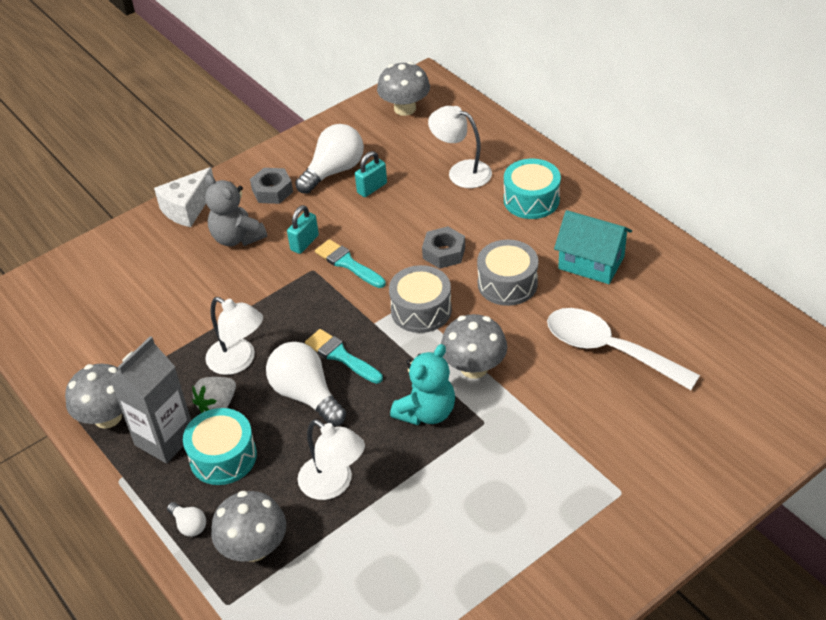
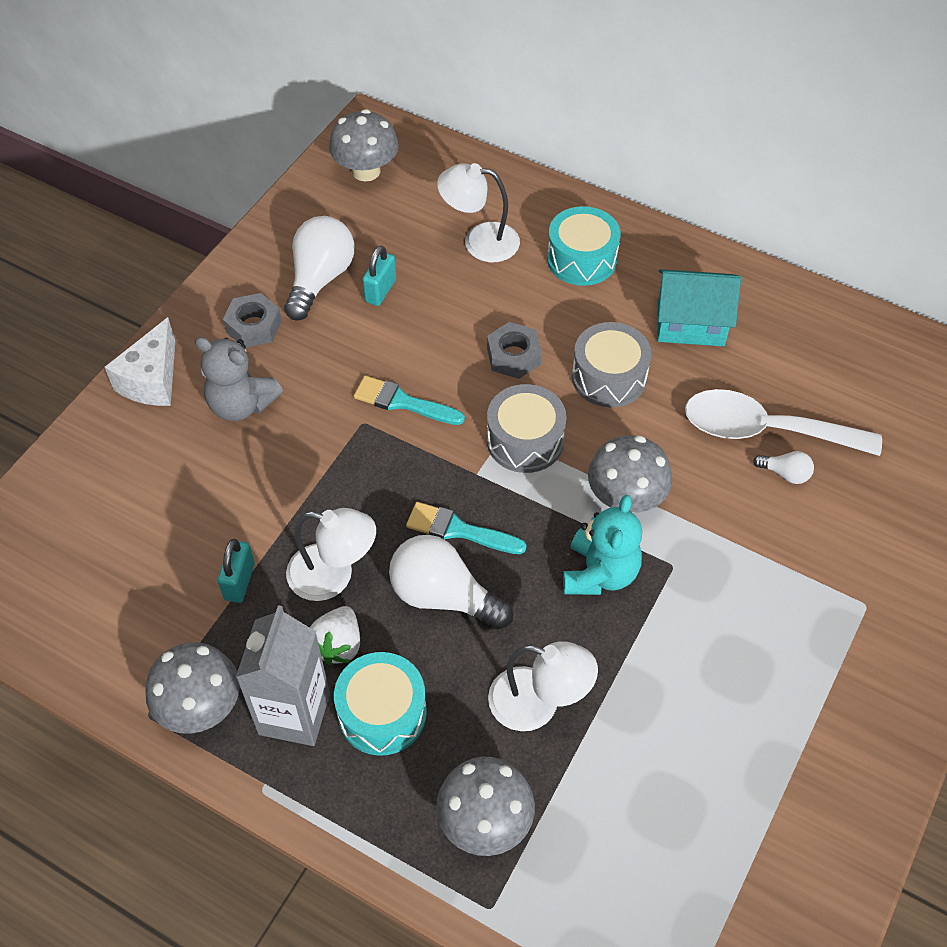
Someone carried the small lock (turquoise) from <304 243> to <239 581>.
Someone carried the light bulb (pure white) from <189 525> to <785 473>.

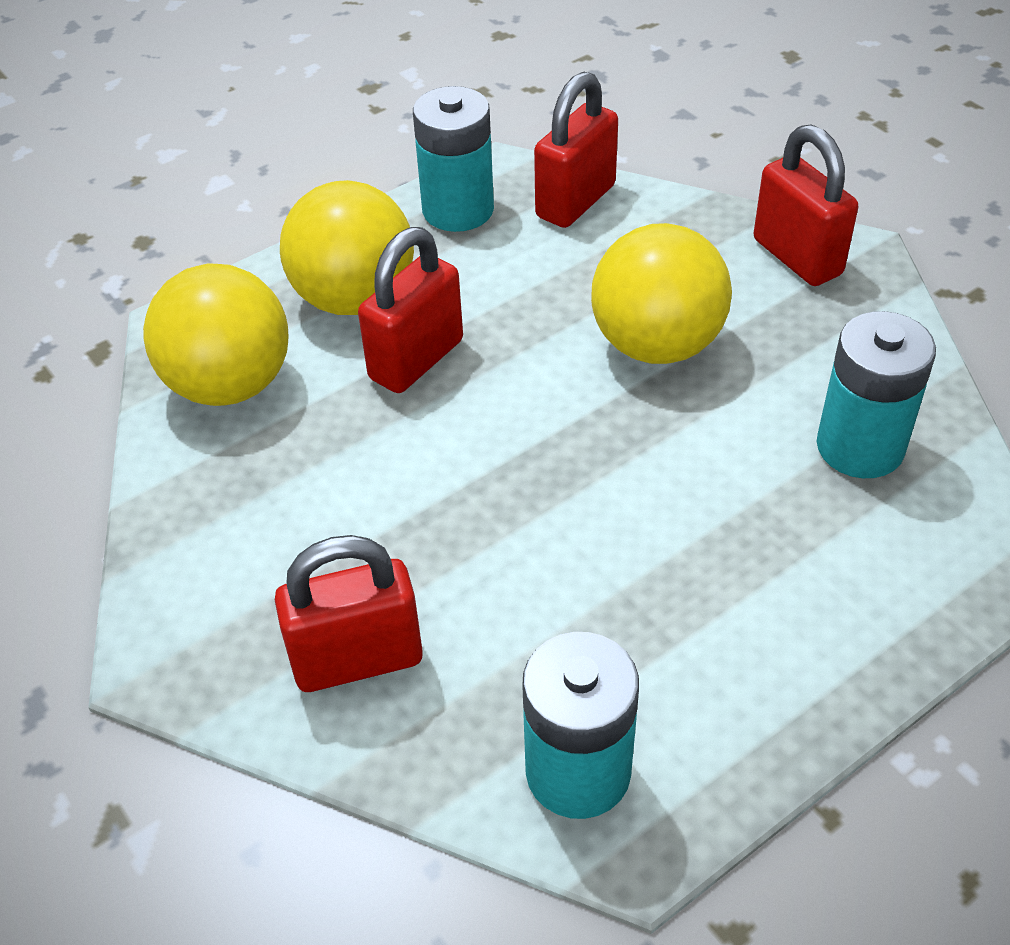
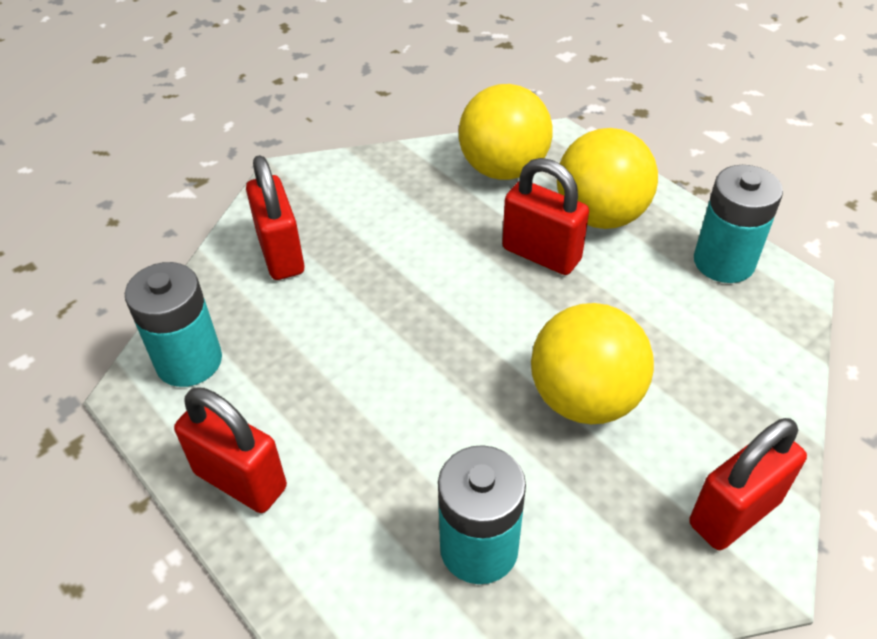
Someone carried the small lock (scarlet) from <575 201> to <240 480>.

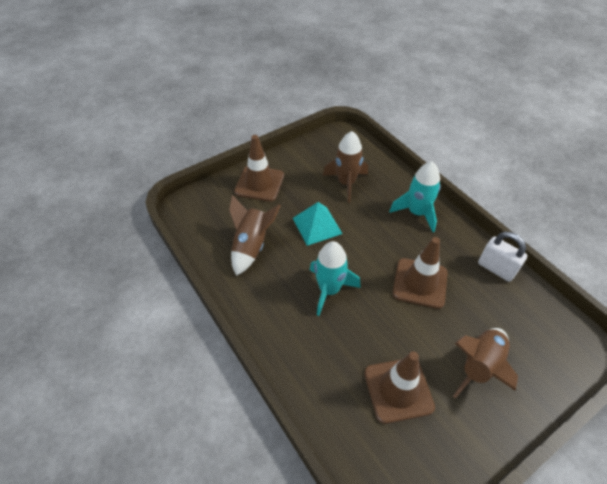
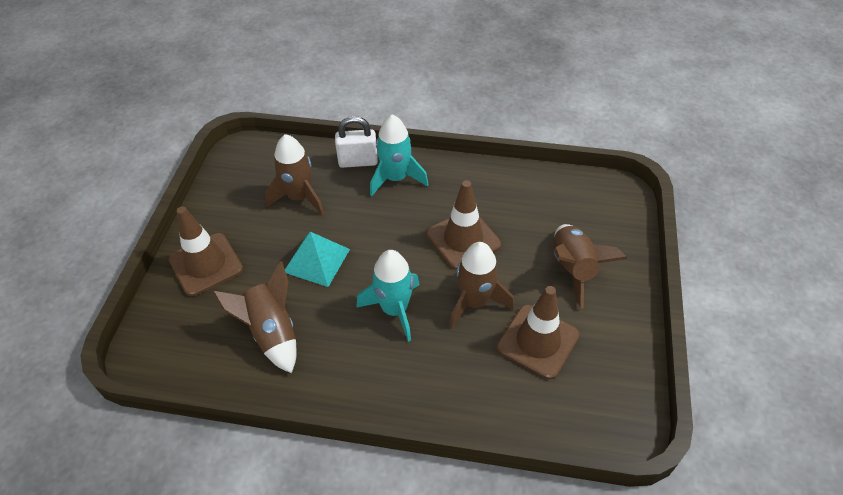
Someone carried the small lock (pure white) from <496 268> to <358 161>.
Someone put down the toy rocket (russet) at <475 302>.

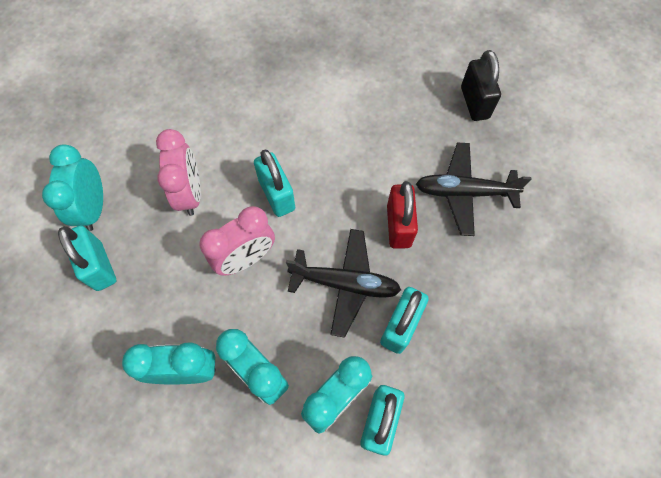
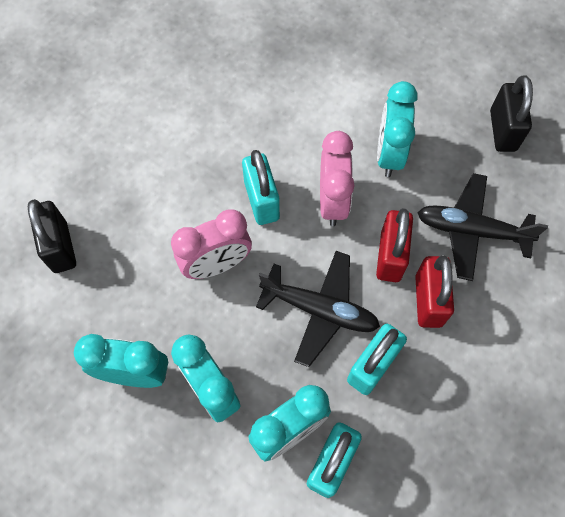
Someone carried the clock (rosy) from <190 194> to <332 201>.
Someone carried the clock (turquoise) from <94 208> to <389 154>.
Someone repainted the small lock (turquoise) at <99 266>, which became the small lock (black) at <60 247>.
Someone put down the small lock (scarlet) at <428 300>.

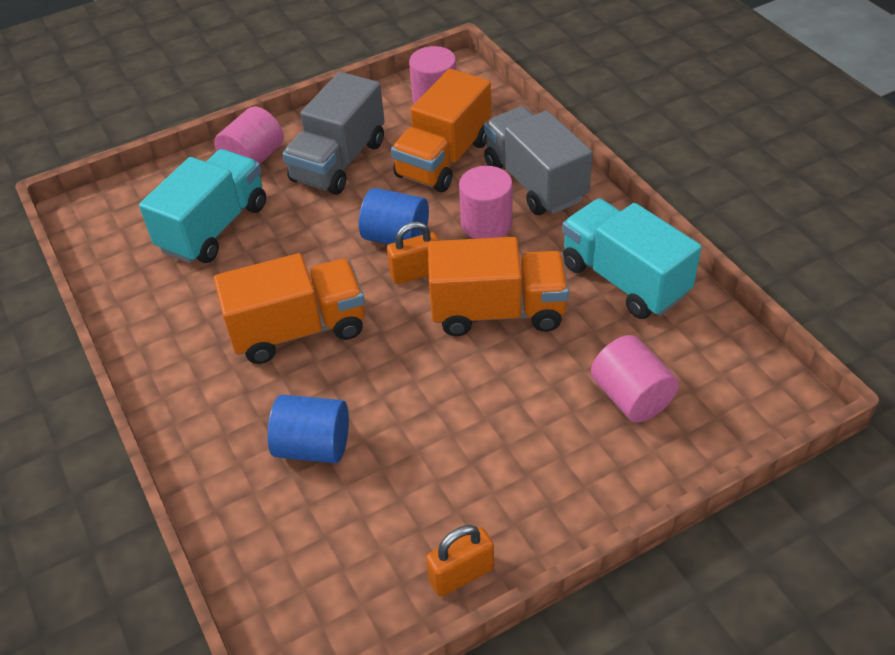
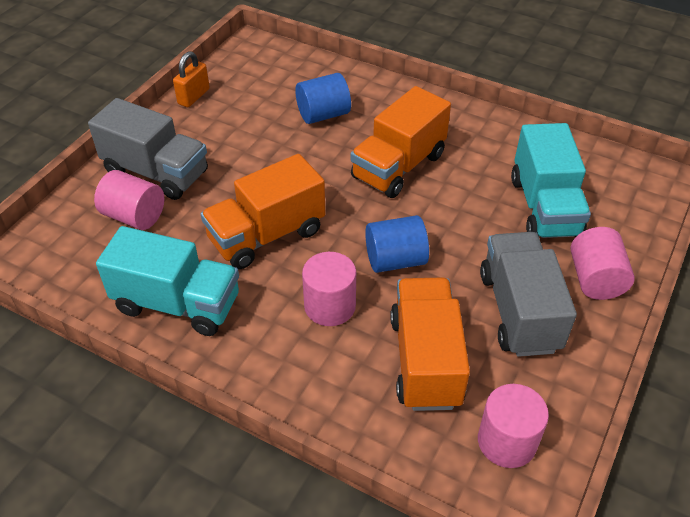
Someone carried the toy truck (grey) from <535 182> to <156 172>.
Someone took away the small lock (orange) at <416 273>.

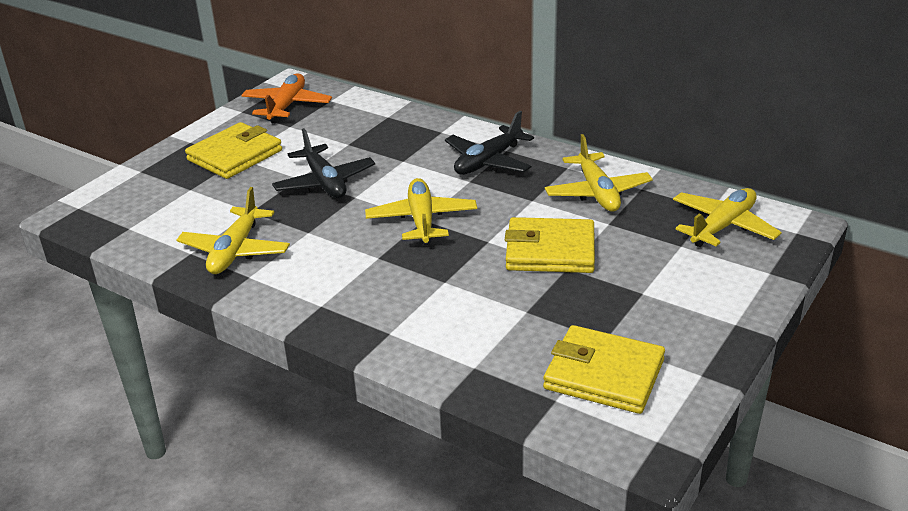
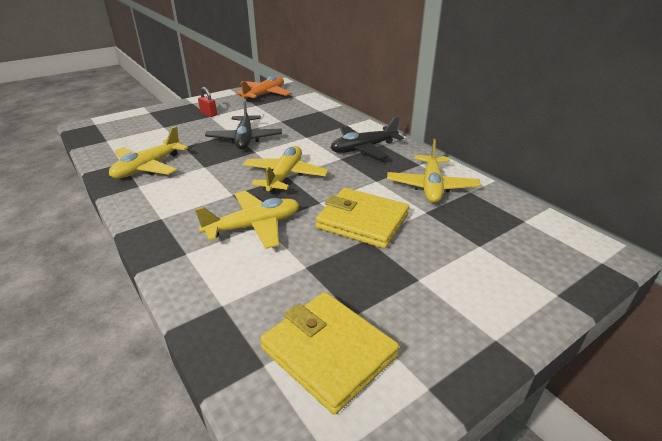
Someone swapped the billfold (bright yellow) at <235 155> for the small lock (scarlet) at <208 114>.
Someone carried the plane (bright yellow) from <723 226> to <254 226>.

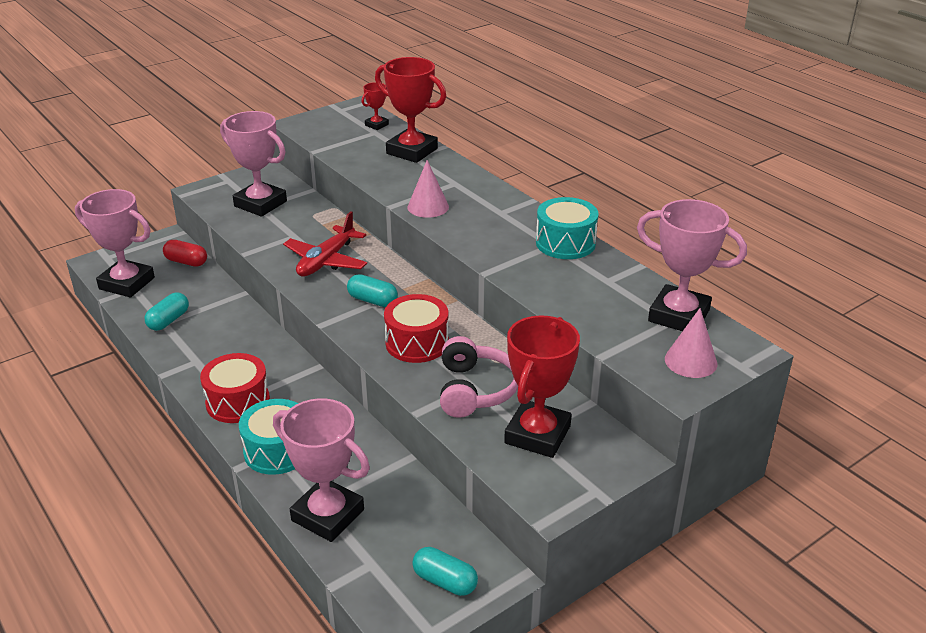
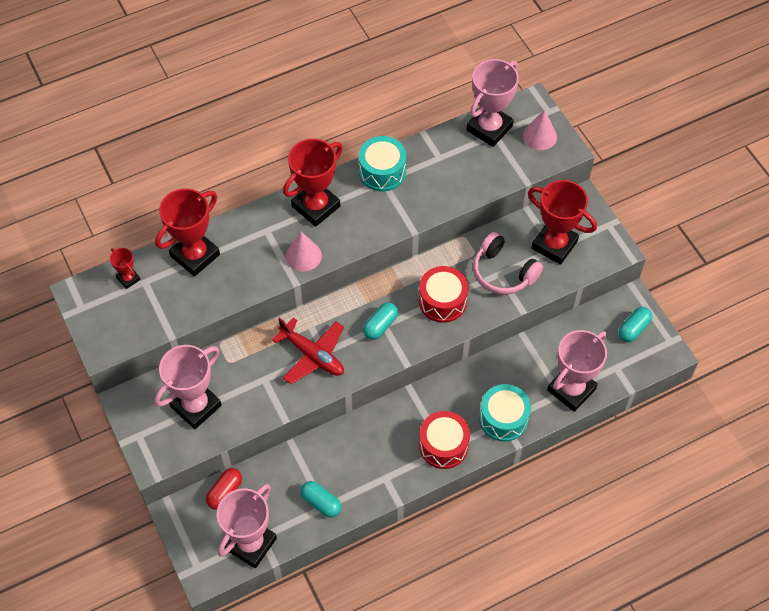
Someone rotated the headset (rosy) at <475 390> by 150 degrees counterclockwise.
Someone put down the trophy (scarlet) at <316 206>.

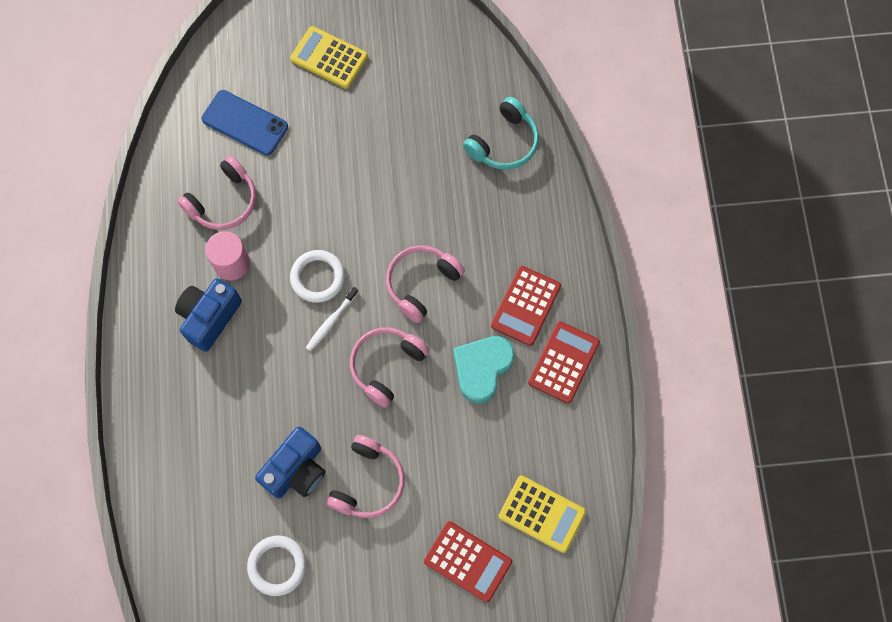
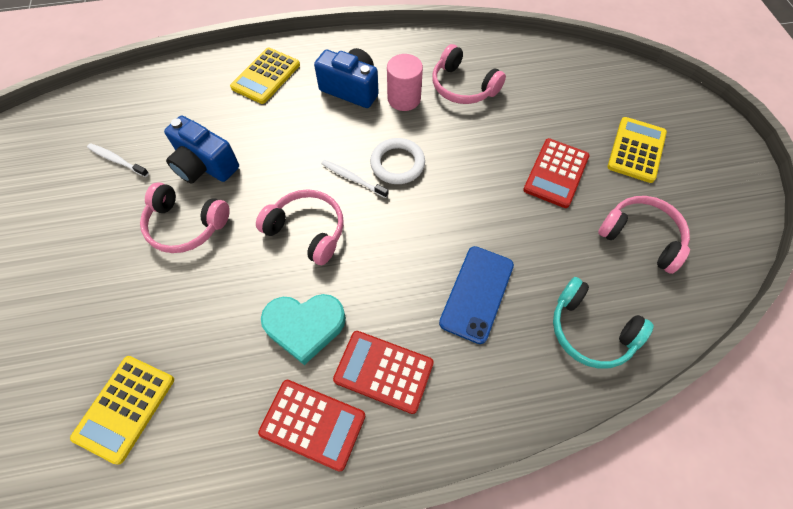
Someone carried the smartphone (royal blue) from <245 123> to <476 293>.
Someone carried the headset (rosy) from <422 284> to <641 237>.
Someone rotated the love heart (turquoise) at <482 368> by 150 degrees clockwise.
Someone carried the adding machine (scarlet) from <467 561> to <556 173>.
Someone swapped the ring (pure white) at <277 566> for the toothbrush (pure white) at <117 160>.
Someone put down the adding machine (bright yellow) at <266 76>.

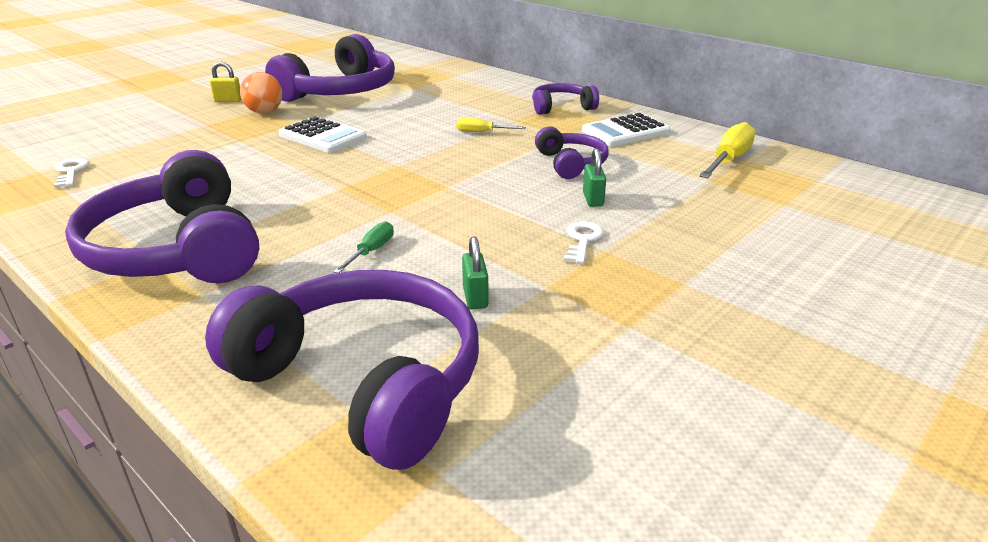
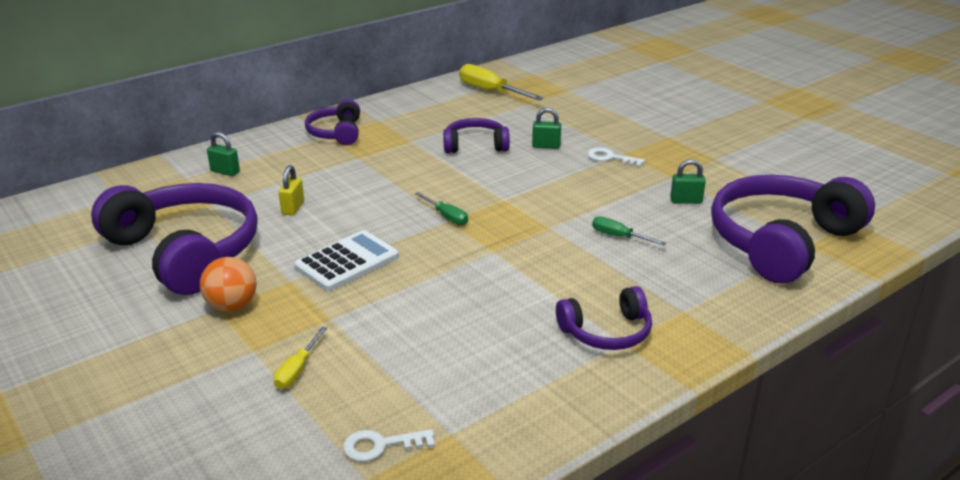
Someone carried the small lock (bright yellow) from <228 101> to <293 208>.
Someone took away the adding machine (pure white) at <625 131>.
Someone carried the hand screwdriver (bright yellow) from <482 132> to <297 370>.
Someone scaled the headset (royal purple) at <177 250> by 0.51.
Someone put down the small lock (leaf-green) at <225 172>.
Someone put down the hand screwdriver (leaf-green) at <446 217>.

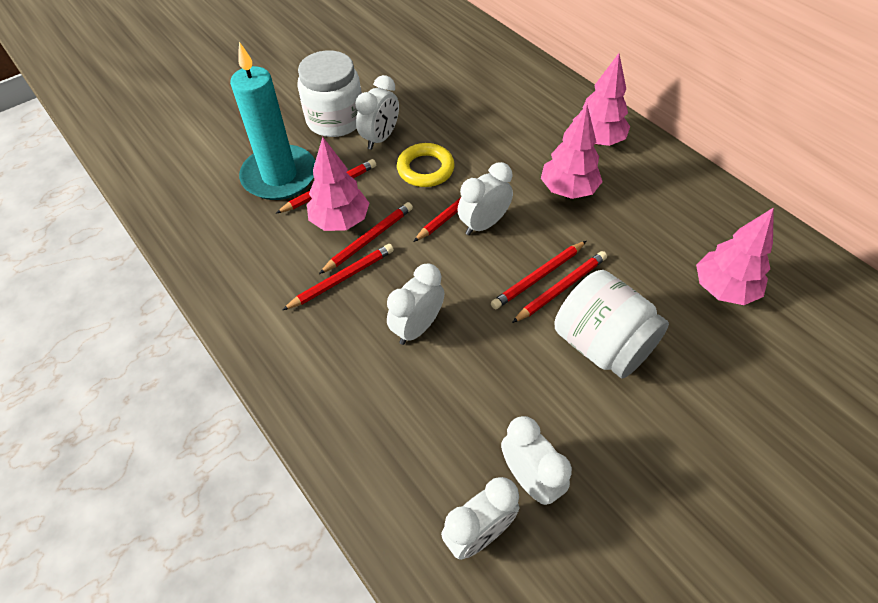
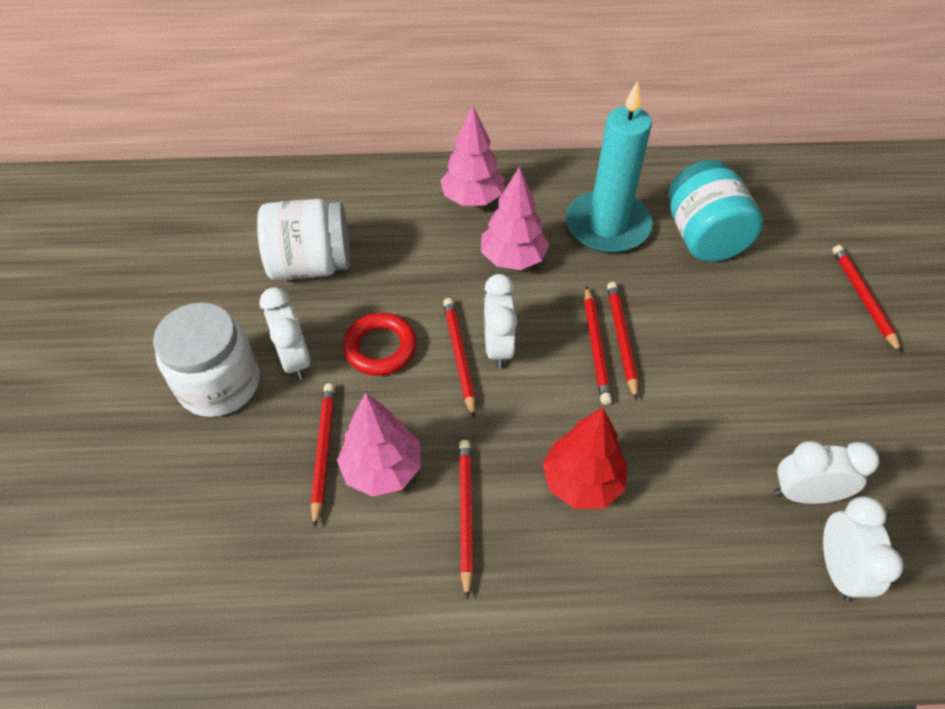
Someone carried the pillar candle (turquoise) from <279 176> to <607 226>.
Someone repainted the ring (bright yellow) at <425 169>, which became the ring (scarlet) at <380 348>.
Someone carried the lead pencil (scarlet) from <369 239> to <862 298>.
Someone swapped the toy tree (rosy) at <723 289> for the jar (turquoise) at <703 237>.
Someone swapped the clock (pure white) at <417 327> for the toy tree (scarlet) at <582 482>.
Someone carried the jar (pure white) from <602 344> to <311 264>.

